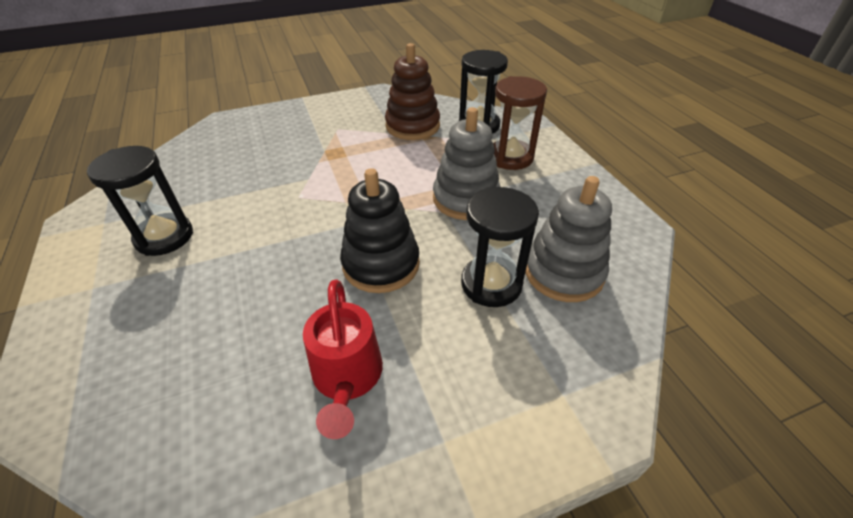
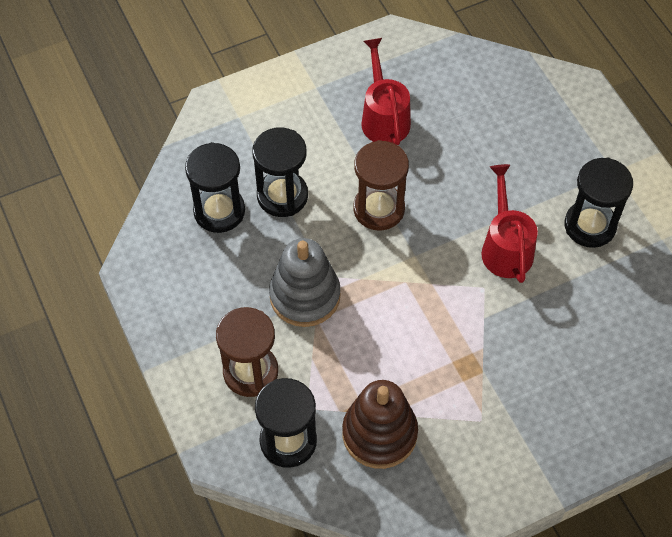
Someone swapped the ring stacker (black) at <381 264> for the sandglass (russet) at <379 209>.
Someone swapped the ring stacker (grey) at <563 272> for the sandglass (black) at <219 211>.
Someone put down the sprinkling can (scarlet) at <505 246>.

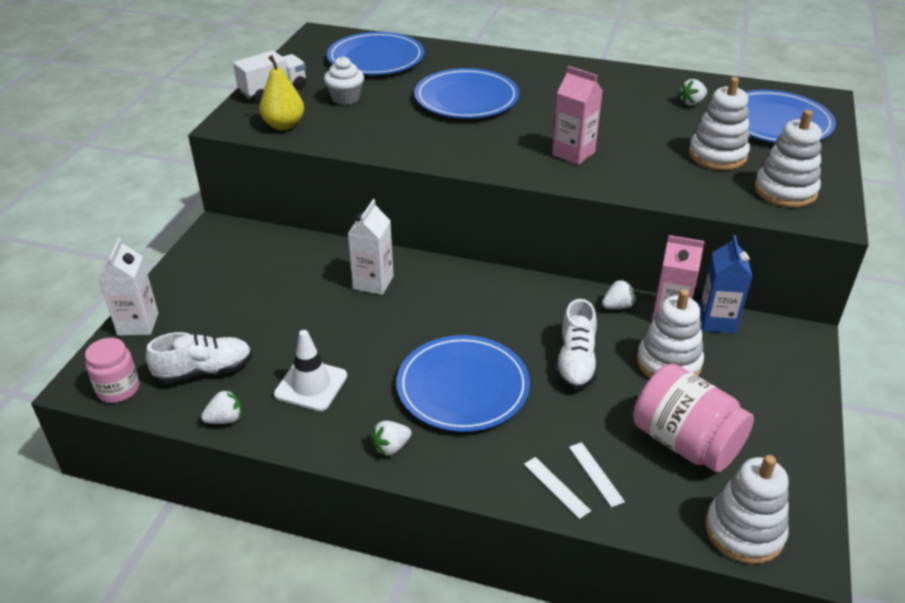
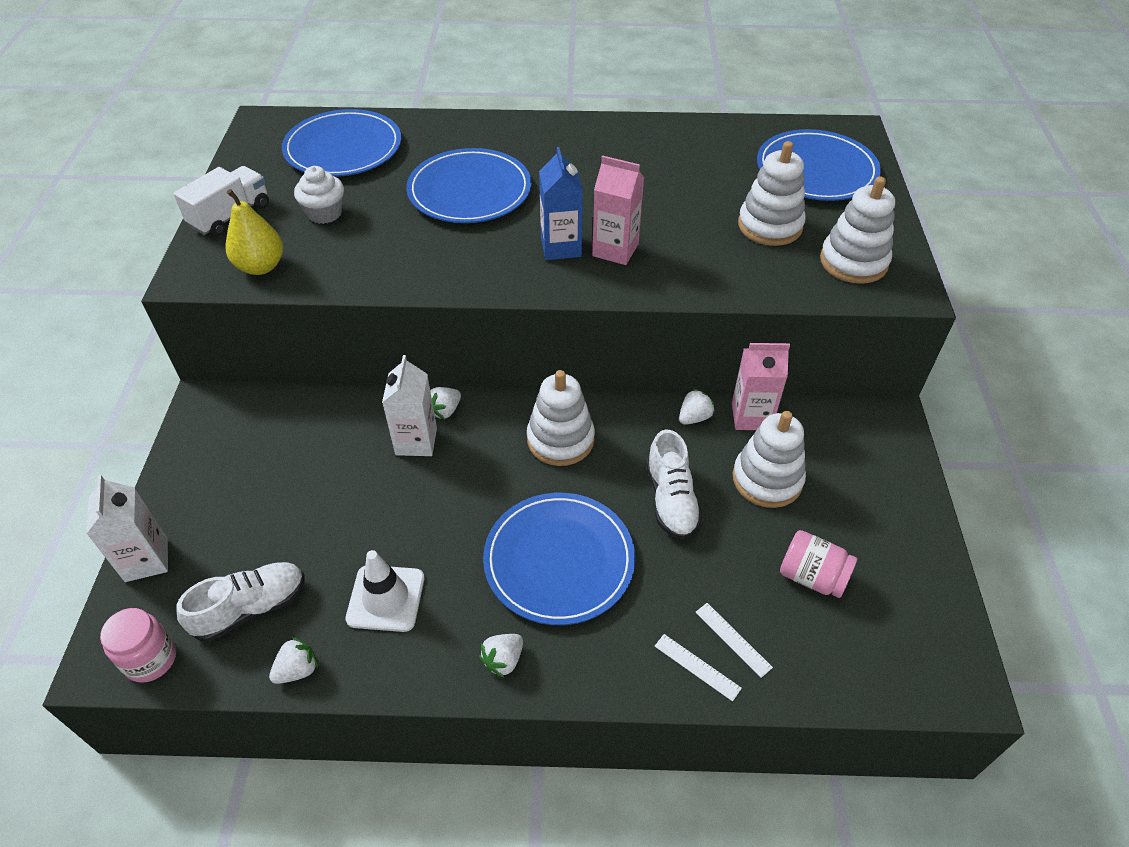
Someone carried the berry (pure white) from <692 103> to <445 411>.
Someone carried the juice carton (royal blue) from <717 321> to <561 247>.
Someone scaled the jar (rosy) at <685 442> by 0.61.
Someone carried the ring stacker (pure white) from <744 531> to <560 440>.

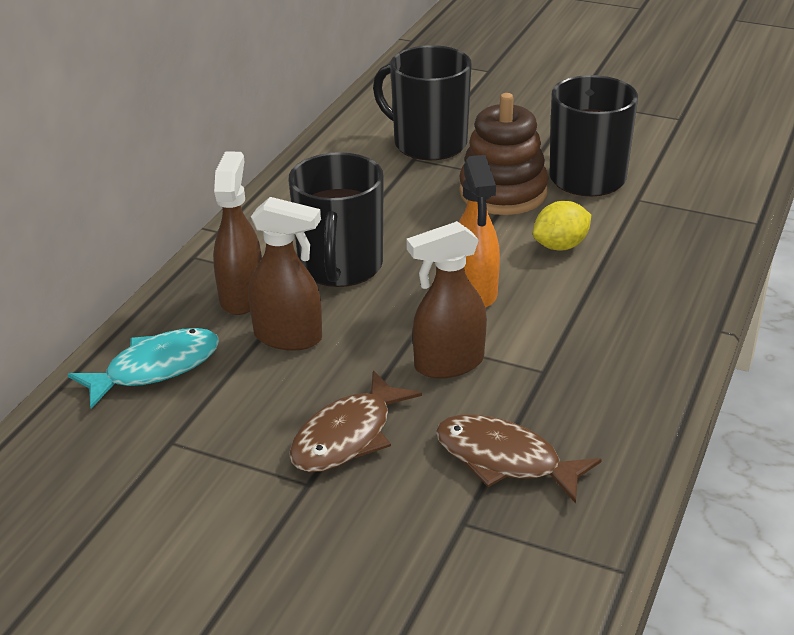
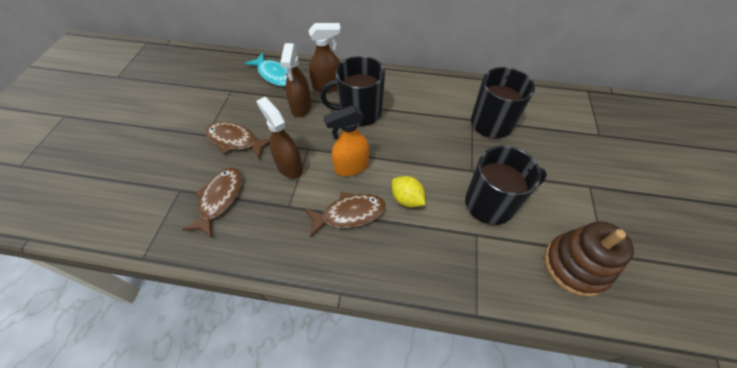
Someone carried the ring stacker (russet) from <503 192> to <575 265>.
Someone put down the toy fish (russet) at <349 214>.

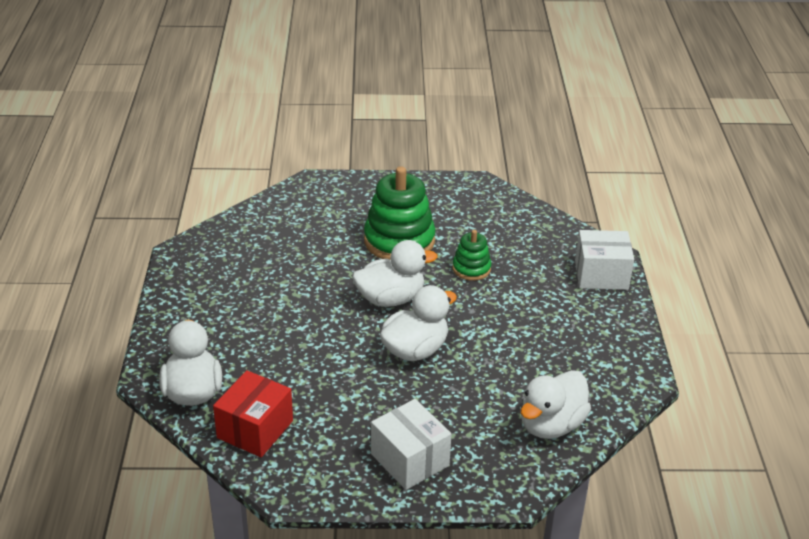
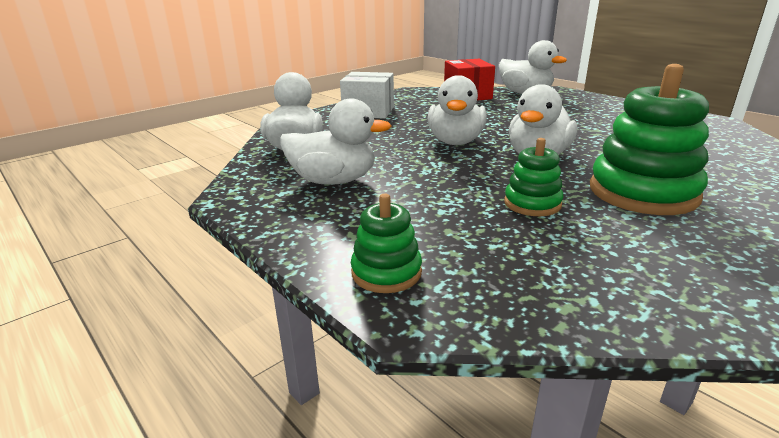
Someone swapped the parcel (pure white) at <601 275> for the ring stacker (leaf-green) at <386 272>.
Someone put down the rubber duck (pure white) at <333 181>.

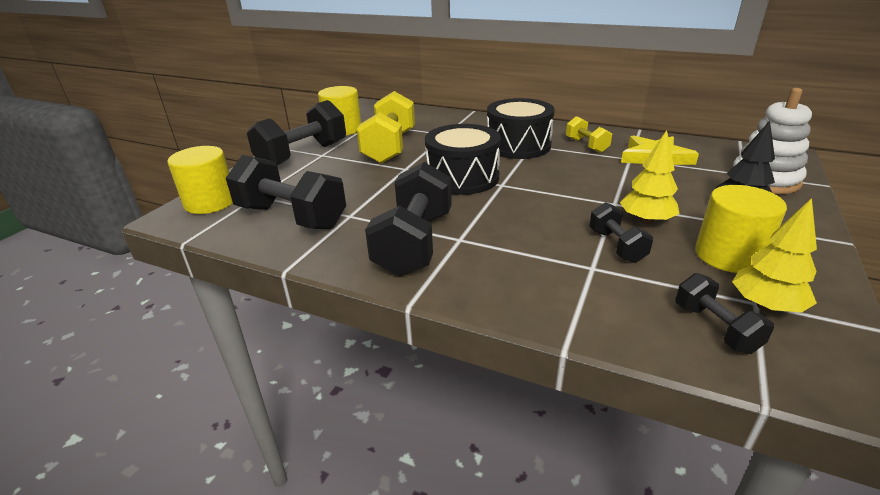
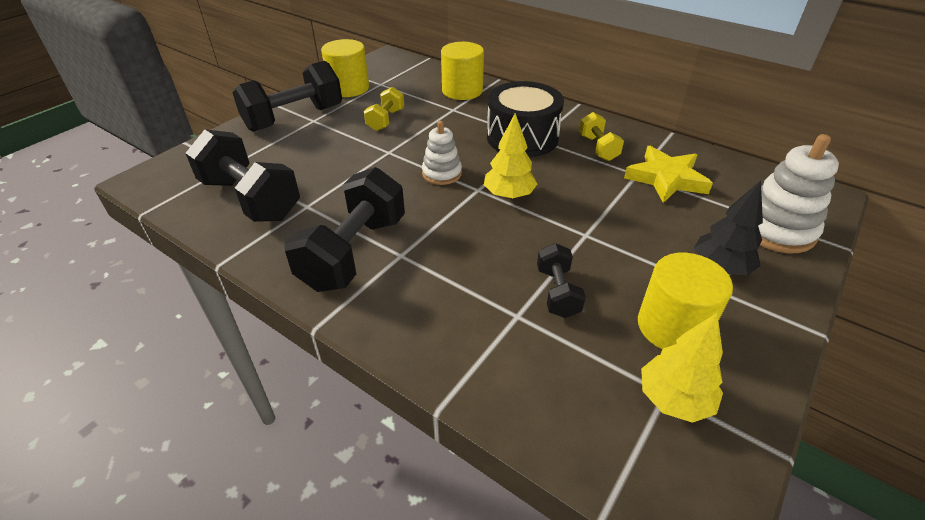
Someone scaled the hand weight (bright yellow) at <389 147> by 0.52.
Someone swapped the toy drum (black) at <462 177> for the ring stacker (pure white) at <442 173>.
Someone carried the toy tree (bright yellow) from <646 221> to <509 195>.
Someone carried the solid cylinder (bright yellow) from <210 202> to <462 91>.
Someone took away the hand weight (black) at <715 328>.

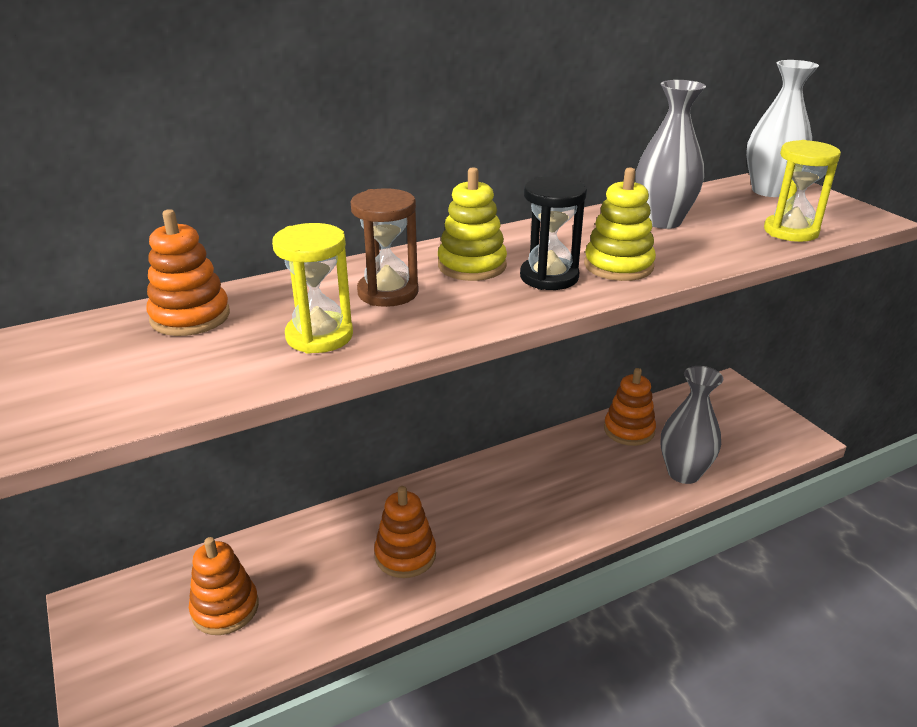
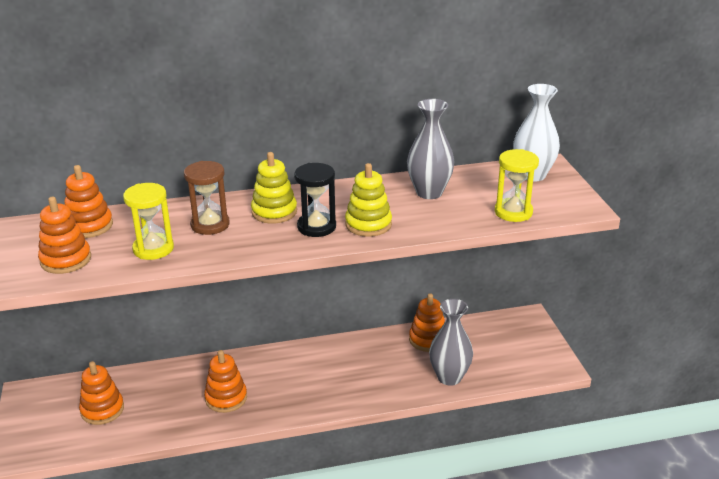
Someone put down the ring stacker (orange) at <66 260>.

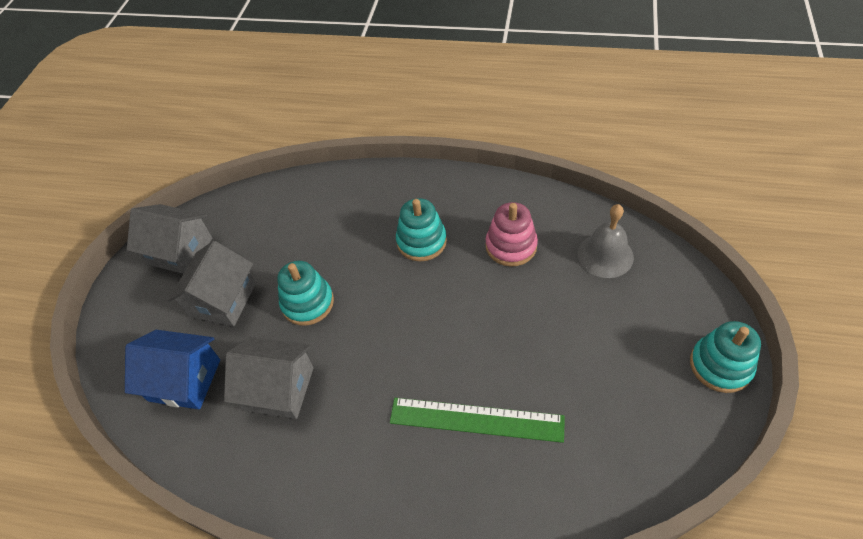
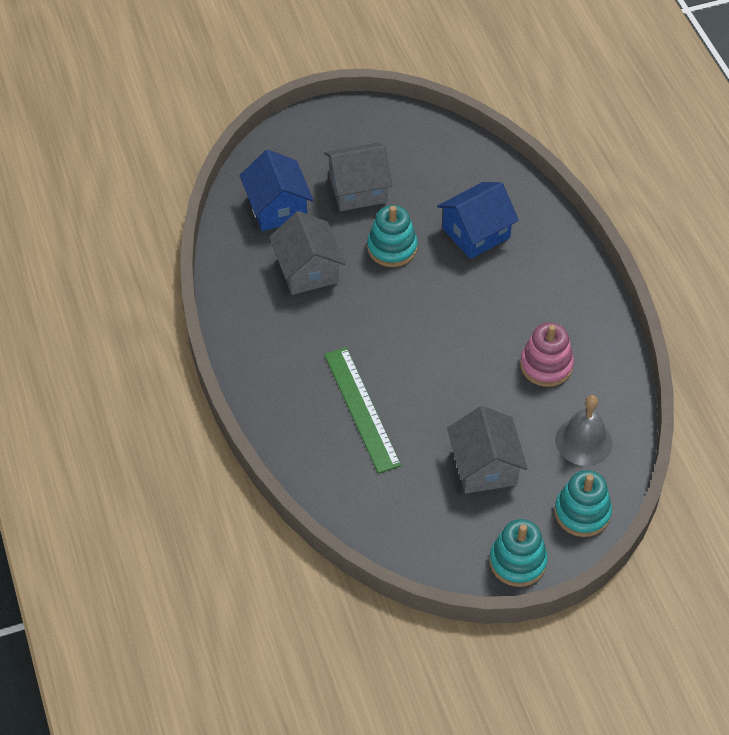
Someone carried the ring stacker (turquoise) from <421 241> to <582 513>.
Someone carried the house (grey) from <180 251> to <484 466>.
Someone put down the house (royal blue) at <476 233>.

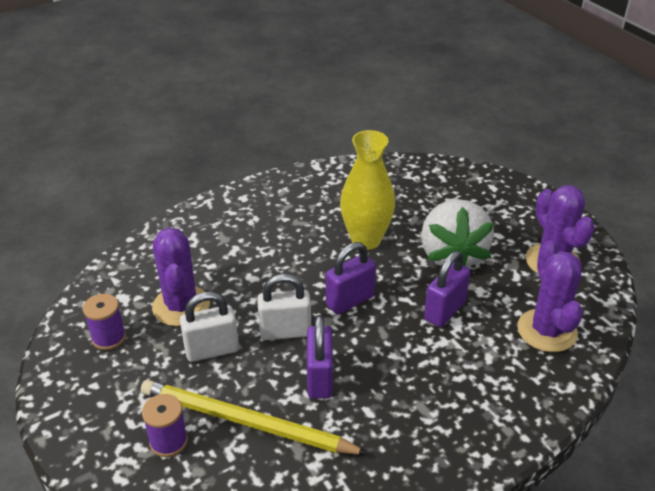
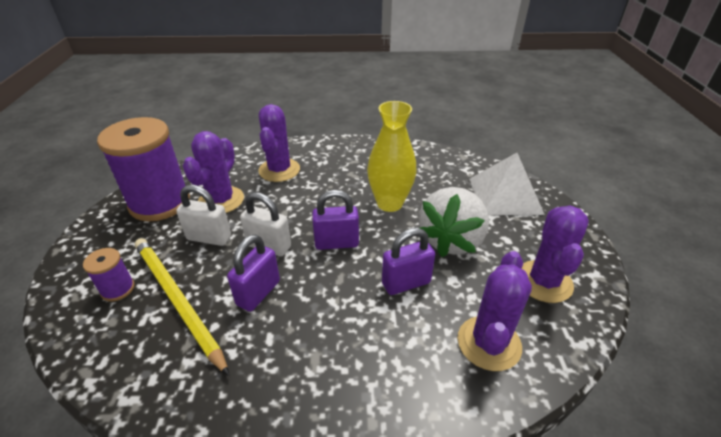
Someone scaled the reel of thread (royal purple) at <109 338> by 2.28.
Someone put down the prickly plant (royal purple) at <279 170>.
Someone put down the pyramid (pure white) at <504 195>.

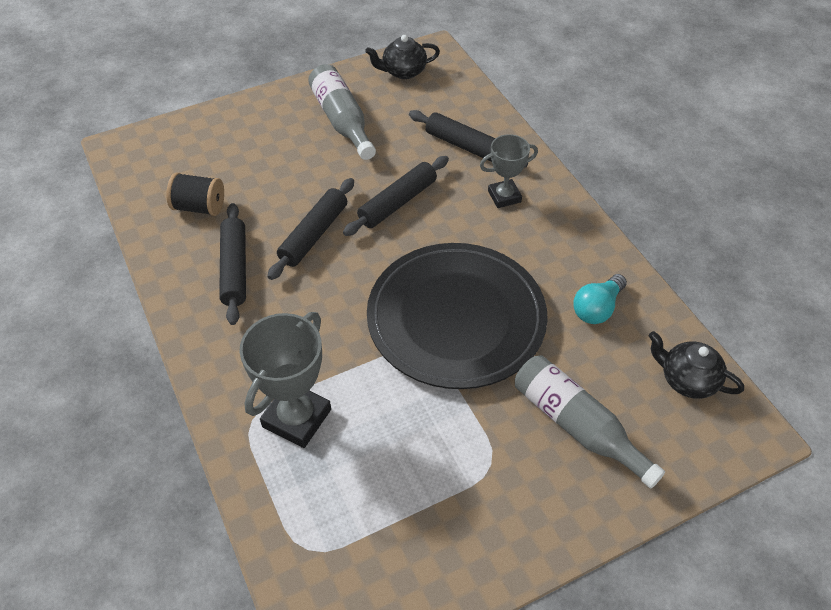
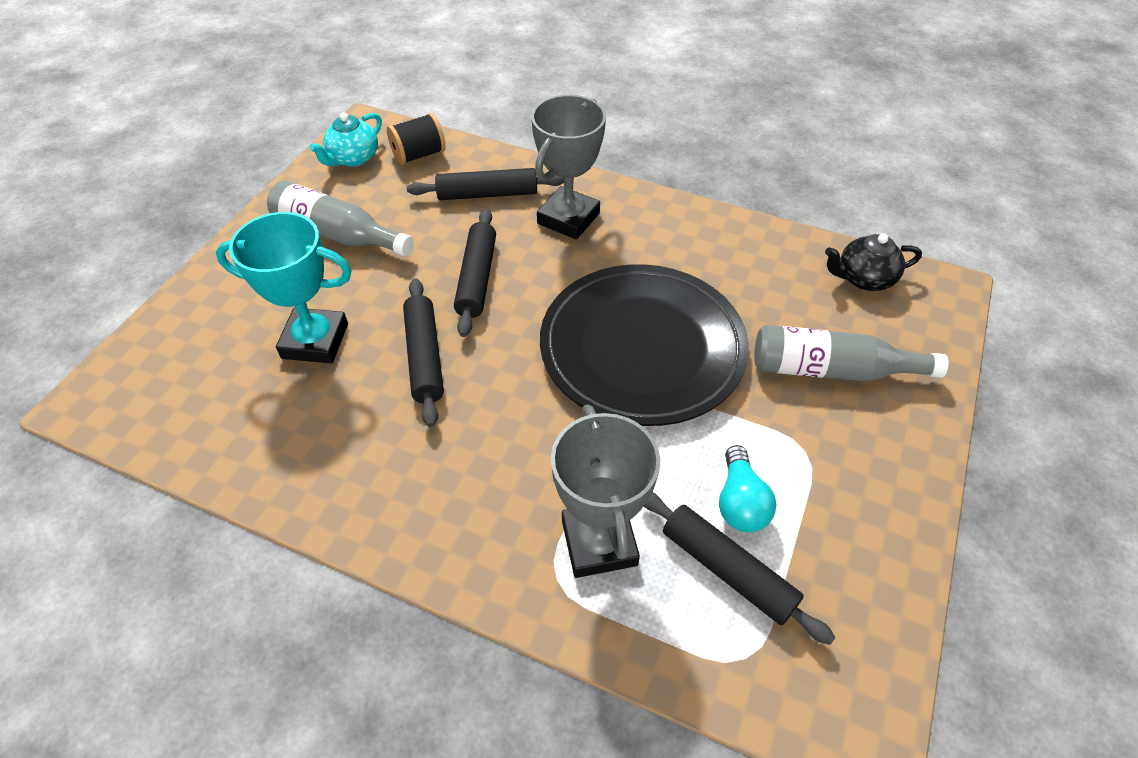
Someone repainted the teapot (black) at <403 71>, which became the teapot (turquoise) at <353 158>.
Someone scaled the trophy (grey) at <504 196> by 1.60.
Someone carried the reel of thread (black) from <199 207> to <419 155>.
Someone carried the dough roller (black) from <234 268> to <727 570>.
Someone carried the light bulb (turquoise) from <597 308> to <740 502>.
Someone put down the trophy (turquoise) at <315 341>.

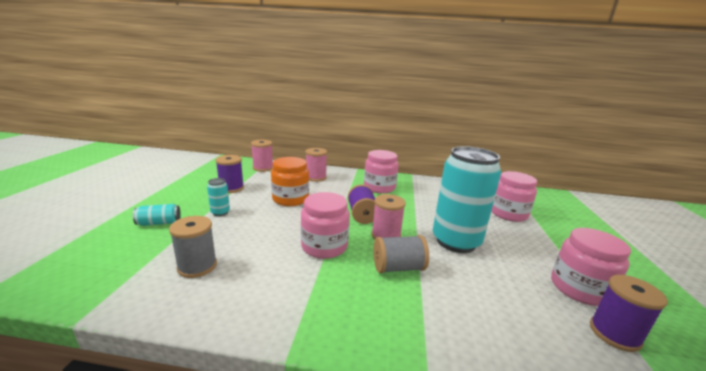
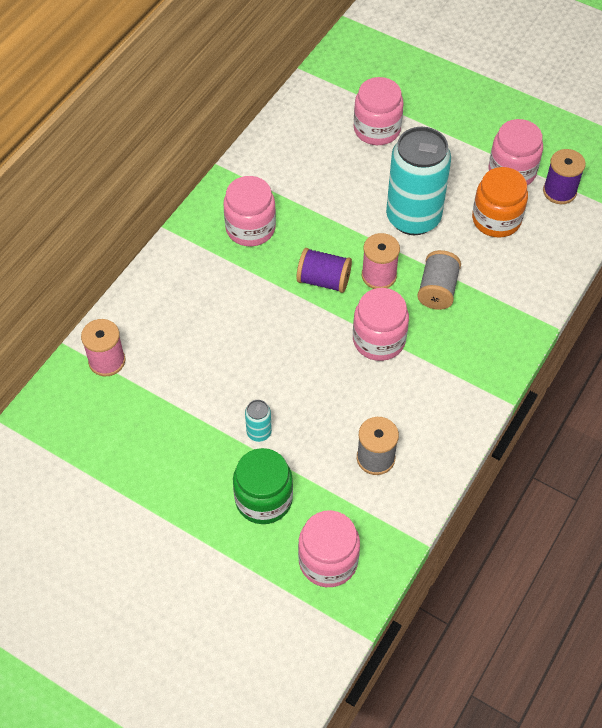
Someone took away the reel of thread (rosy) at <316 177>.
Someone took away the reel of thread (royal purple) at <231 188>.
Someone carried the jar (orange) from <290 199> to <496 219>.
Someone swapped the can (turquoise) at <159 223> for the jar (leaf-green) at <263 499>.
Someone put down the jar (rosy) at <328 561>.

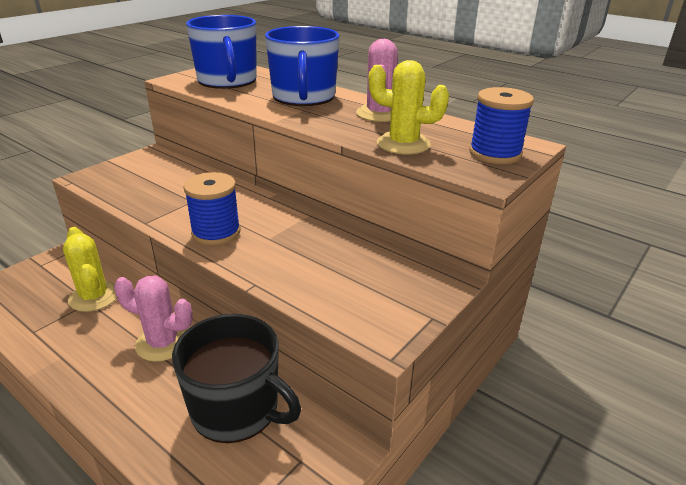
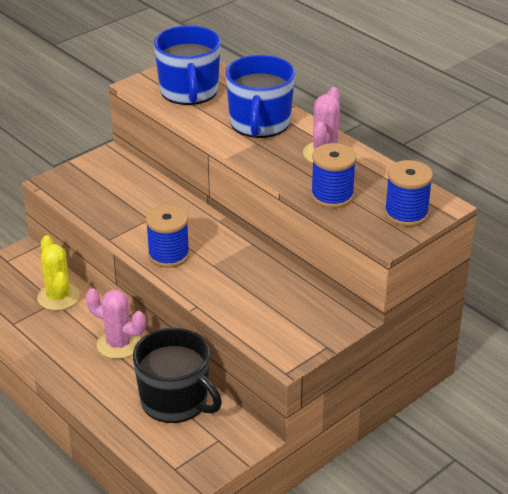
Someone swapped the prickly plant (bright yellow) at <403 144> for the reel of thread (royal blue) at <332 196>.

